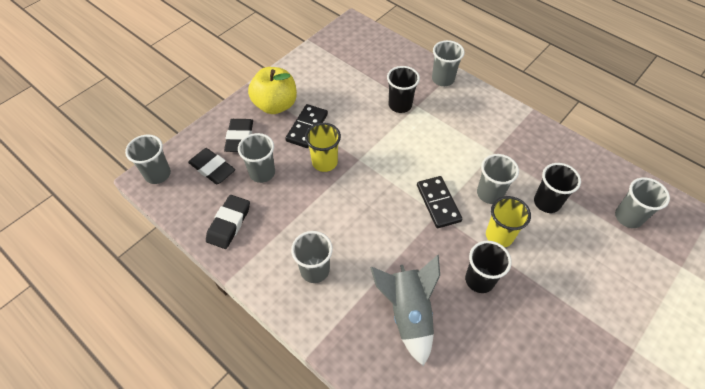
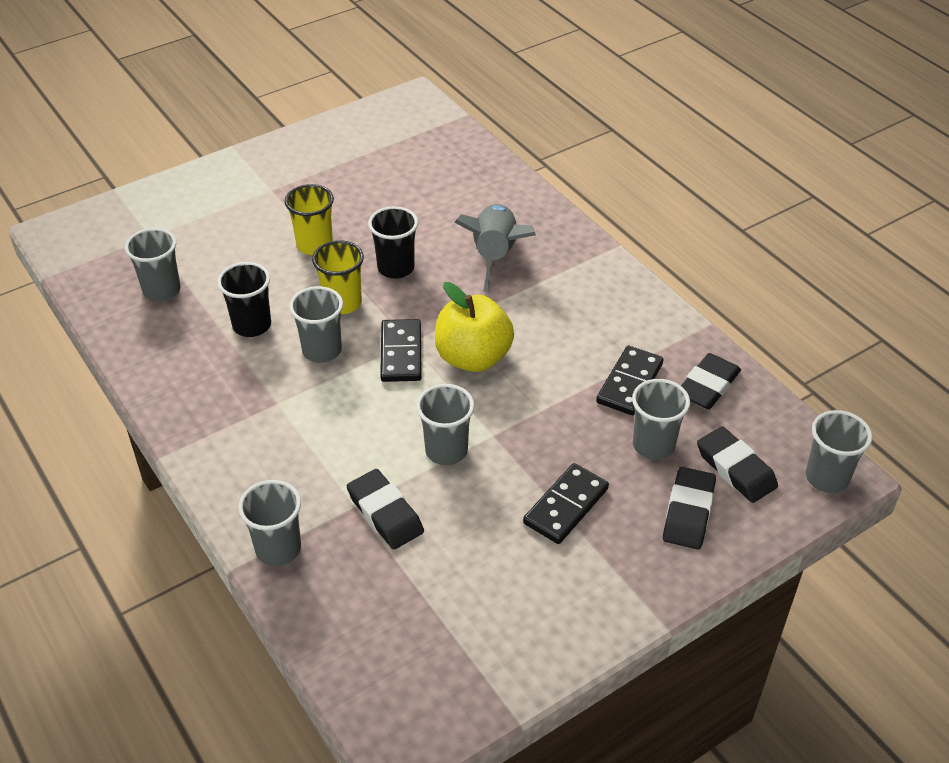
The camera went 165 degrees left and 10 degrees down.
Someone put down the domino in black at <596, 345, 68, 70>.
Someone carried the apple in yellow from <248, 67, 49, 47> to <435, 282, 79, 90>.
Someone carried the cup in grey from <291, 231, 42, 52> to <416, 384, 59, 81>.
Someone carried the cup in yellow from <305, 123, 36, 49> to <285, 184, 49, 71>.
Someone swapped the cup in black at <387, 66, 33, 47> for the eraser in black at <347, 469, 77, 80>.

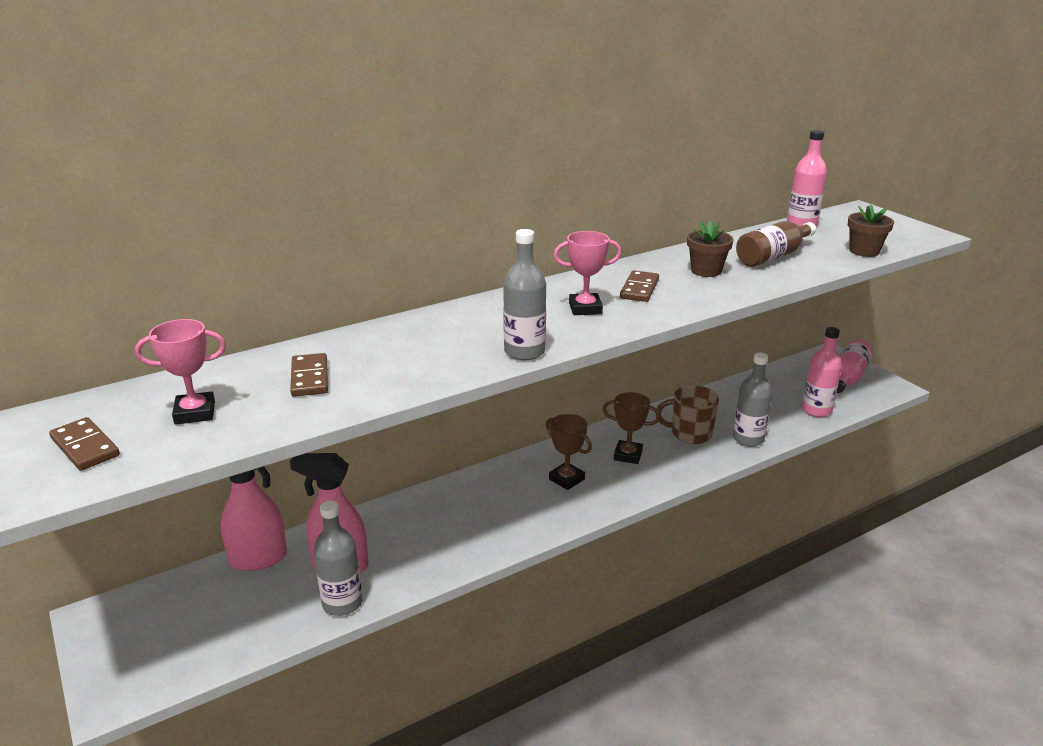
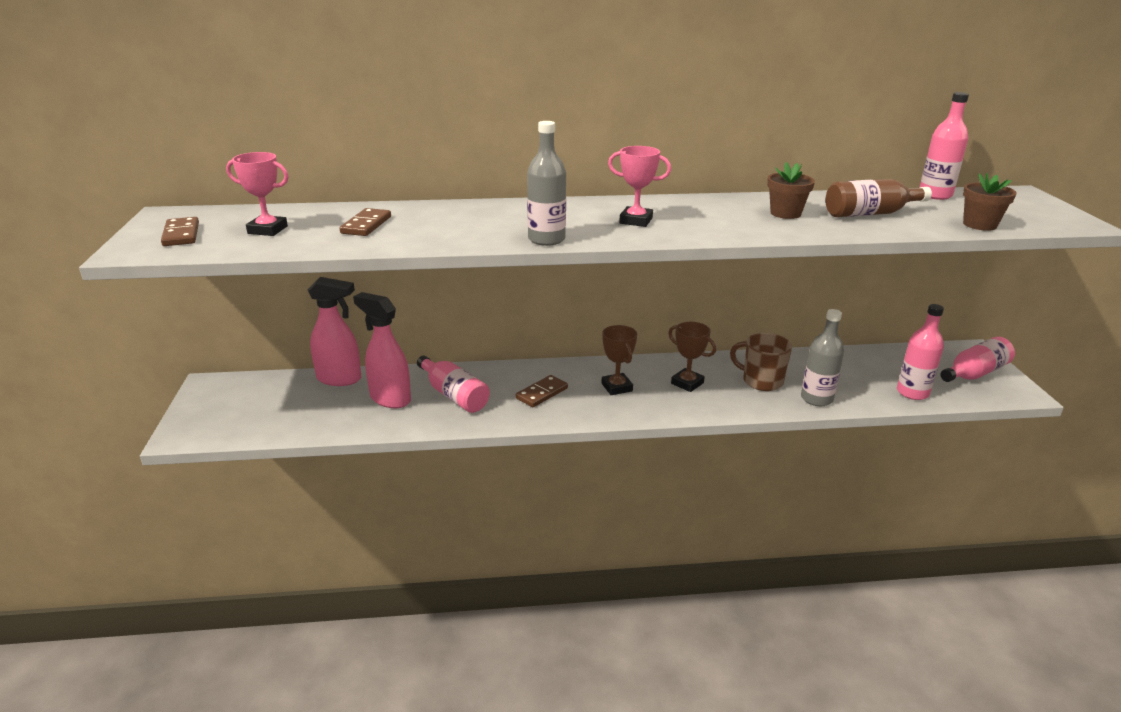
The camera went 25 degrees right and 0 degrees up.
Someone took away the bottle in grey at <314, 501, 48, 115>.
Someone put down the bottle in pink at <417, 356, 73, 57>.
Someone carried the domino in brown from <620, 270, 39, 32> to <516, 375, 52, 32>.

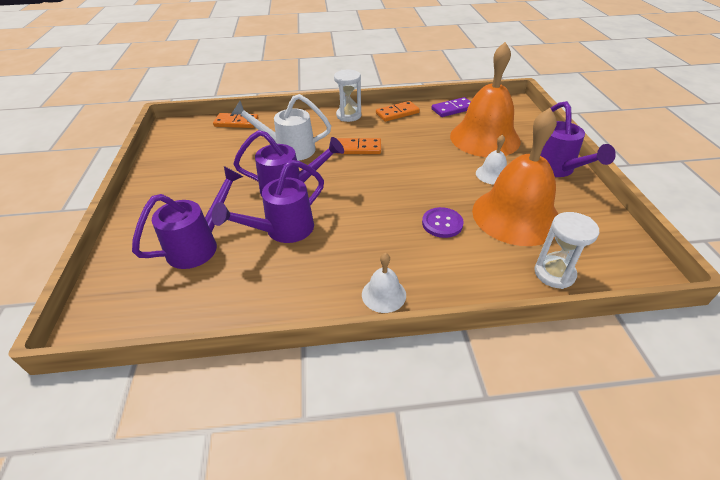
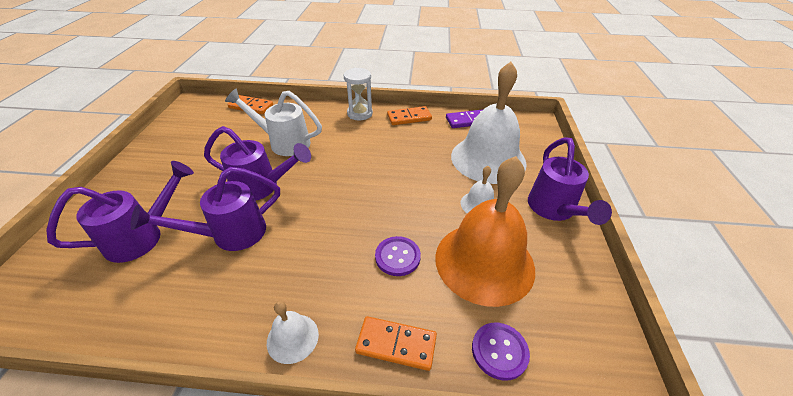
The camera went 10 degrees right and 0 degrees up.
Someone carried the domino in orange from <336, 138, 45, 16> to <355, 316, 82, 55>.
Someone swapped the hourglass in white at <535, 212, 64, 77> for the button in purple at <472, 322, 58, 59>.
Someone repainted the bell in orange at <450, 42, 71, 115>, which became the bell in white at <451, 62, 76, 122>.

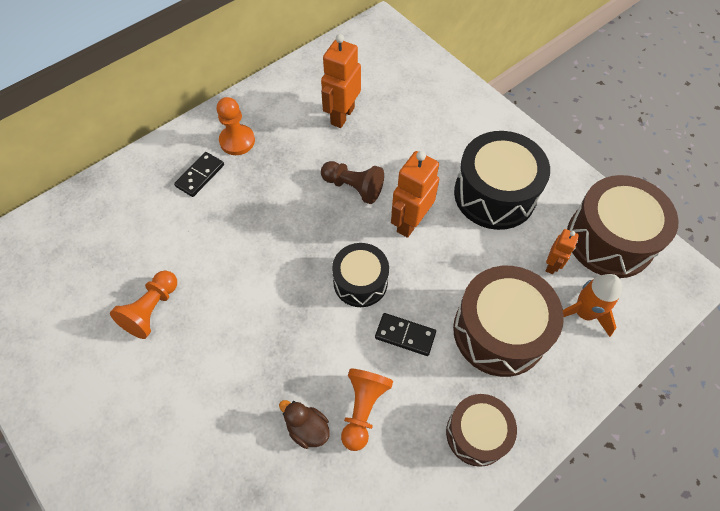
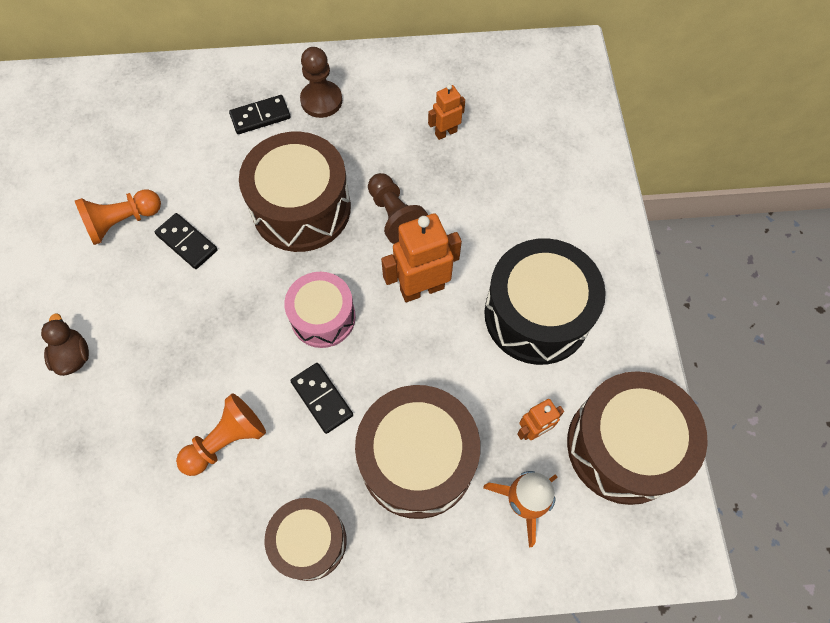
The camera went 35 degrees right and 5 degrees up.
Someone put down the domino in black at <155, 213, 63, 56>.
Someone put down the drum in brown at <239, 132, 112, 120>.
Someone carried the duck in brown from <279, 400, 51, 49> to <41, 314, 48, 62>.
Someone repainted the pawn in orange at <217, 97, 38, 58>, which became the pawn in brown at <300, 47, 42, 71>.
Someone repainted the drum in black at <332, 243, 57, 64>, which became the drum in pink at <284, 272, 72, 76>.
Someone scaled the robot in orange at <321, 34, 40, 94> by 0.56.

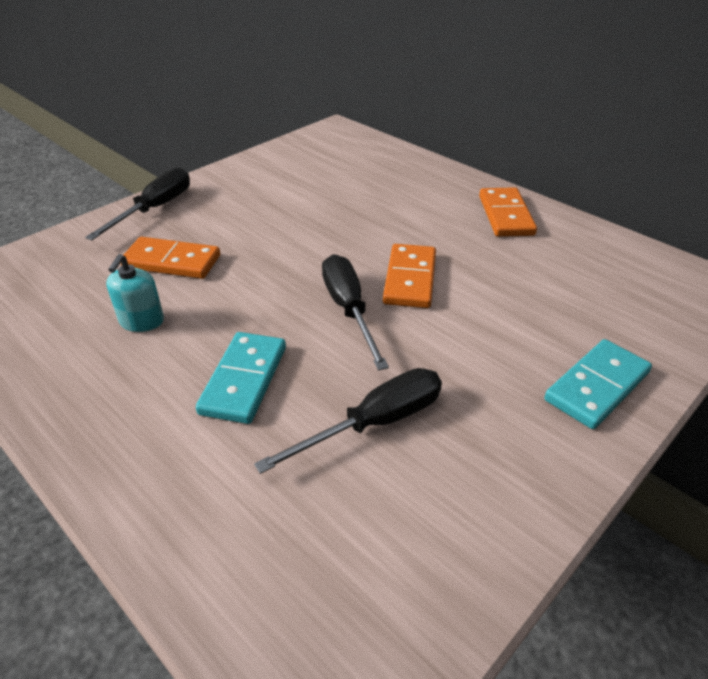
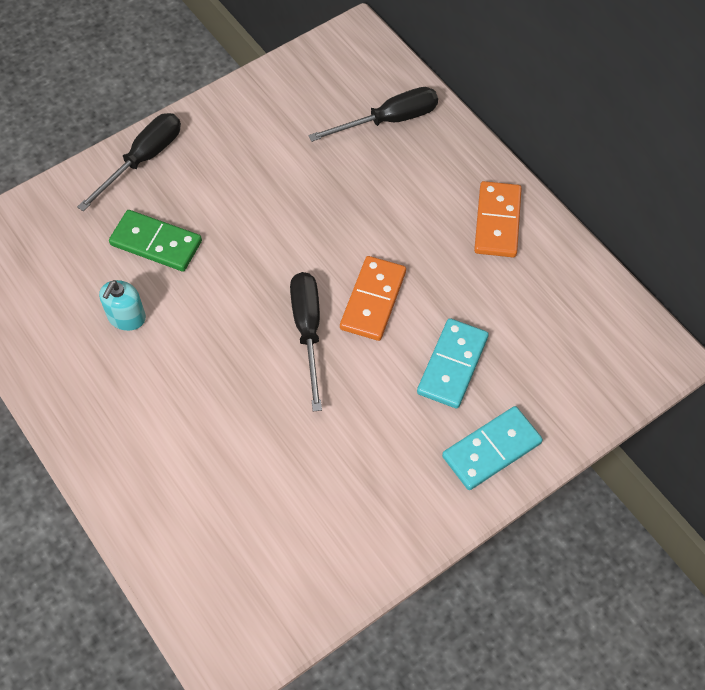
The camera went 10 degrees right and 20 degrees up.
Someone carried the domino in turquoise from <196, 332, 90, 92> to <417, 318, 72, 91>.
Someone carried the screwdriver in black from <254, 368, 188, 106> to <308, 87, 130, 55>.
Someone repainted the domino in orange at <121, 237, 99, 42>, which became the domino in green at <109, 210, 93, 61>.

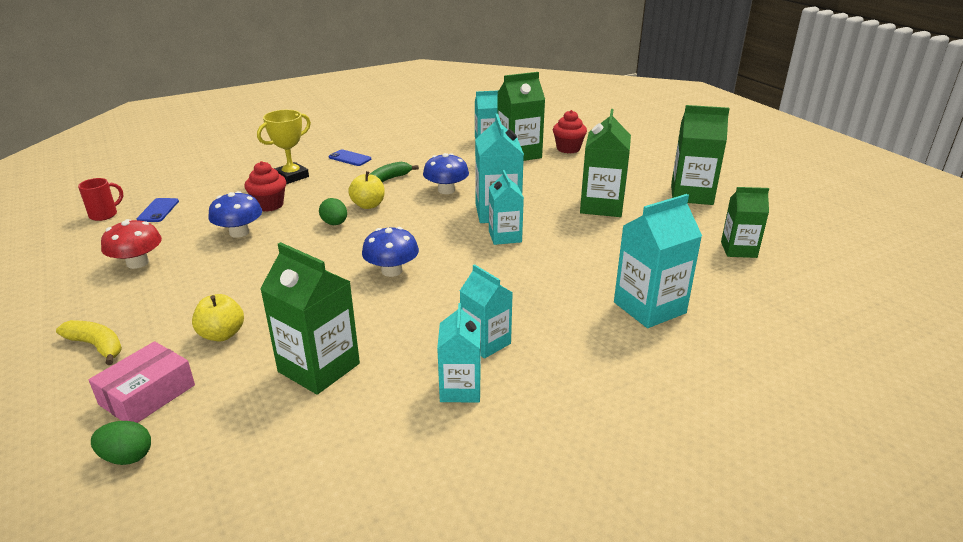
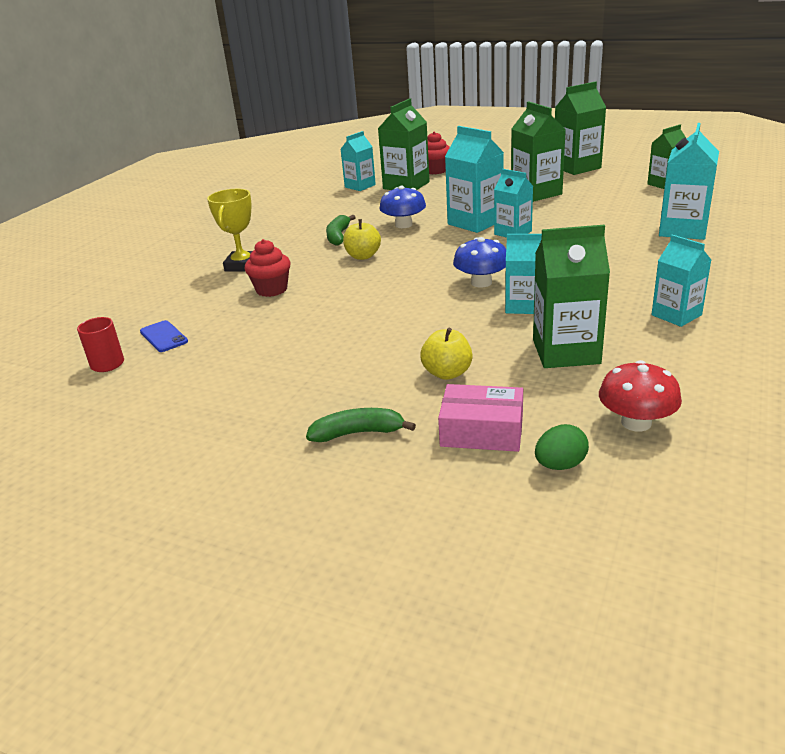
The camera went 35 degrees left and 0 degrees up.
Someone took away the mushroom in blue at <208, 191, 54, 47>.
Someone took away the egg in green at <319, 198, 28, 27>.
Someone took away the phone in blue at <329, 149, 42, 17>.
Someone carried the mushroom in red from <101, 219, 61, 50> to <599, 360, 83, 71>.
Someone carried the carton in turquoise from <460, 264, 53, 95> to <505, 234, 37, 80>.
Someone repainted the banana in yellow at <56, 320, 66, 45>, which became the banana in green at <306, 408, 110, 34>.
Someone rotated the box in pink at <89, 341, 106, 82> by 75 degrees counterclockwise.

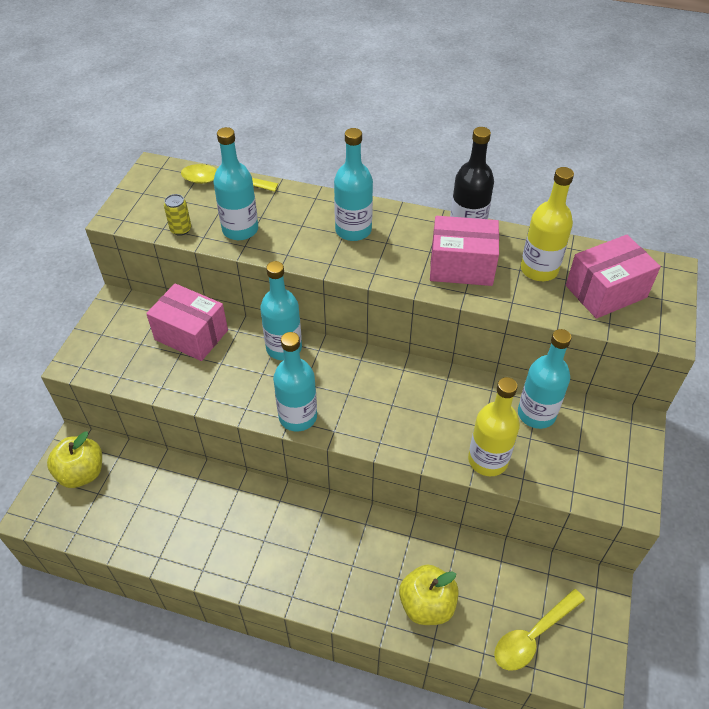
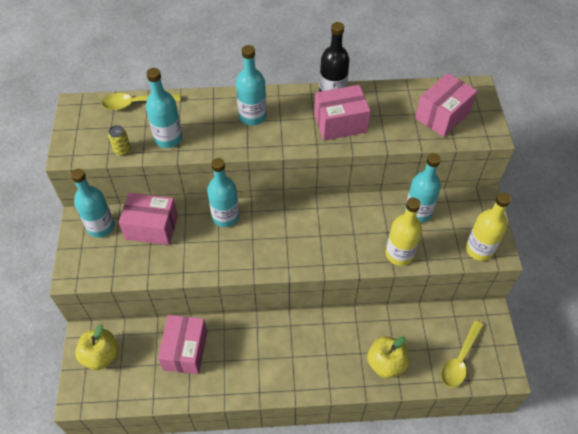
The camera went 20 degrees left and 5 degrees up.
Someone put down the box in pink at <158, 315, 49, 59>.
Someone carried the bottle in turquoise from <273, 332, 44, 99> to <71, 169, 43, 69>.
Someone carried the bottle in yellow from <521, 167, 53, 114> to <466, 193, 45, 68>.

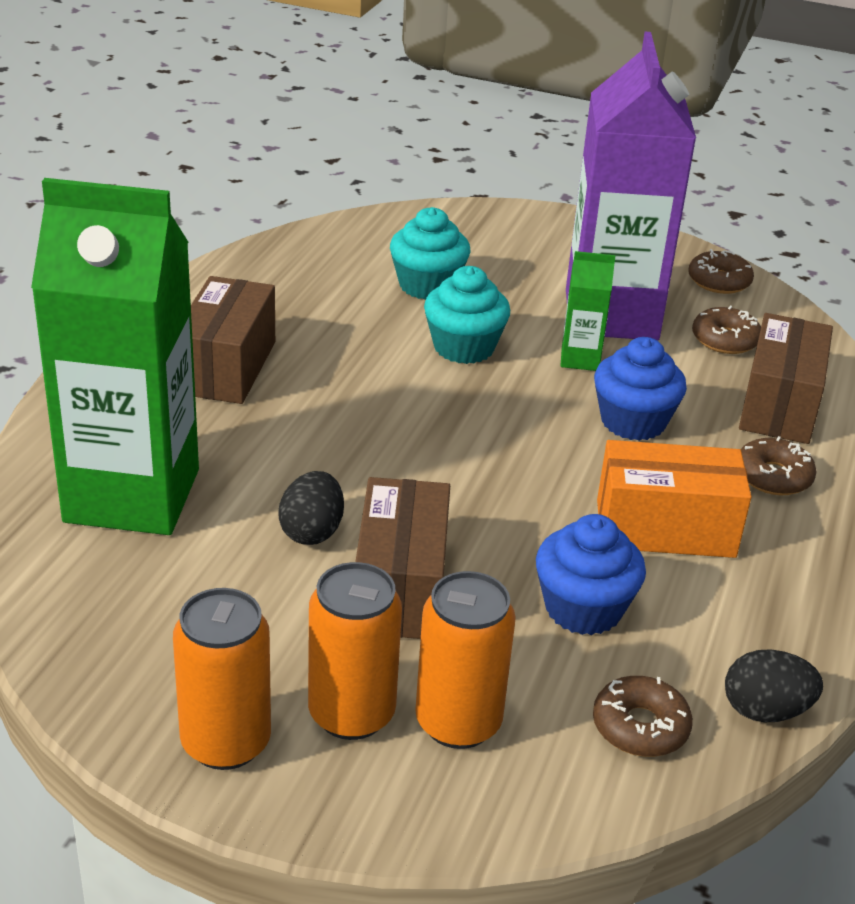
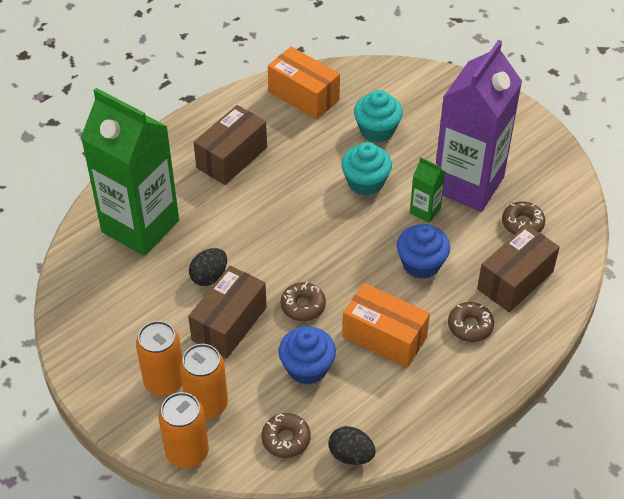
The camera went 30 degrees right and 15 degrees up.
Someone put down the box in orange at <268, 47, 72, 73>.
Someone carried the can in orange from <173, 588, 98, 182> to <158, 392, 51, 76>.
Someone carried the donut in brown from <688, 249, 66, 45> to <281, 281, 45, 40>.

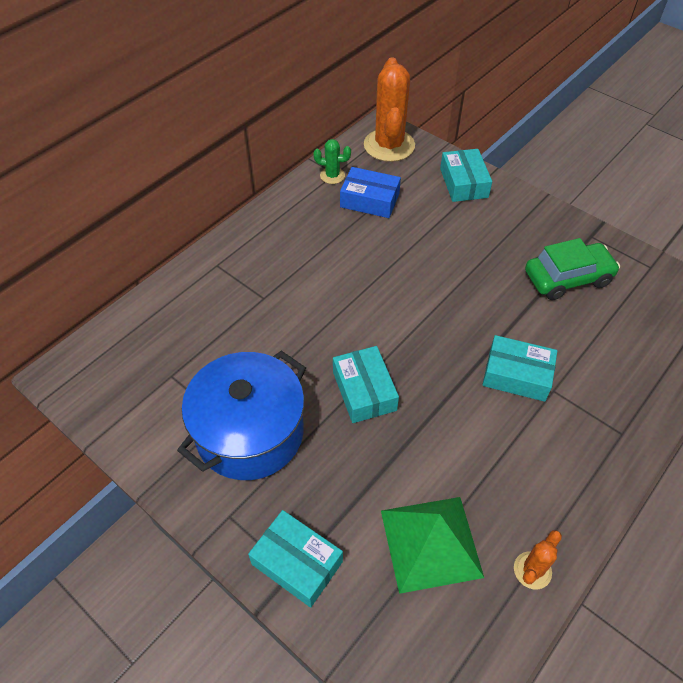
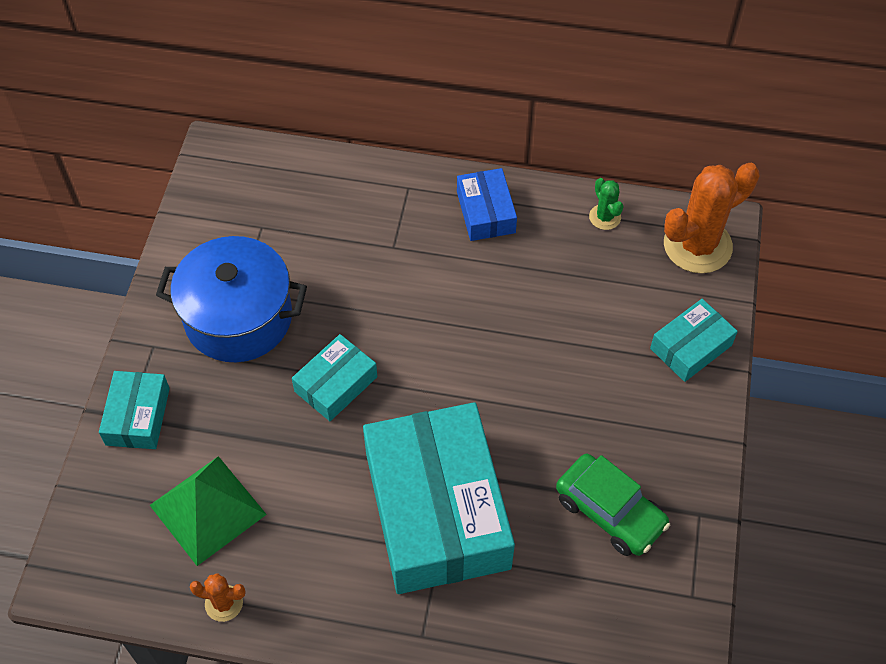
The camera went 60 degrees right and 5 degrees up.
Someone carried the box in blue from <340, 167, 61, 51> to <457, 168, 60, 73>.
Someone scaled the box in turquoise at <482, 335, 75, 67> by 2.15.

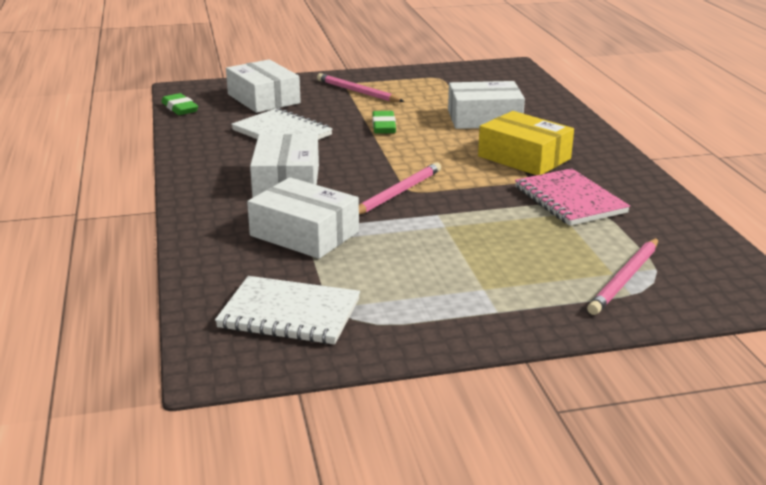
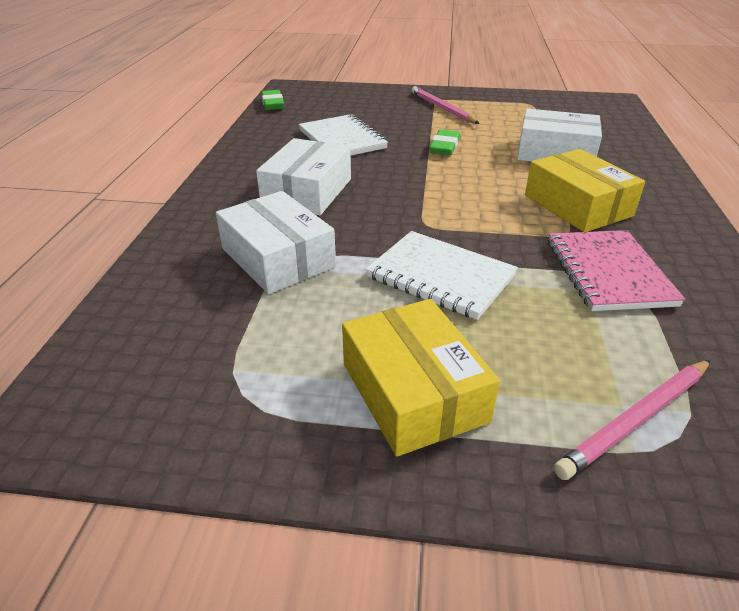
The camera went 20 degrees right and 10 degrees up.
Someone took away the box in white at <226, 59, 75, 54>.
Someone took away the pencil in pink at <359, 162, 82, 53>.
Someone put down the box in yellow at <342, 299, 158, 158>.
Someone carried the notebook in white from <215, 276, 145, 68> to <366, 231, 152, 89>.

